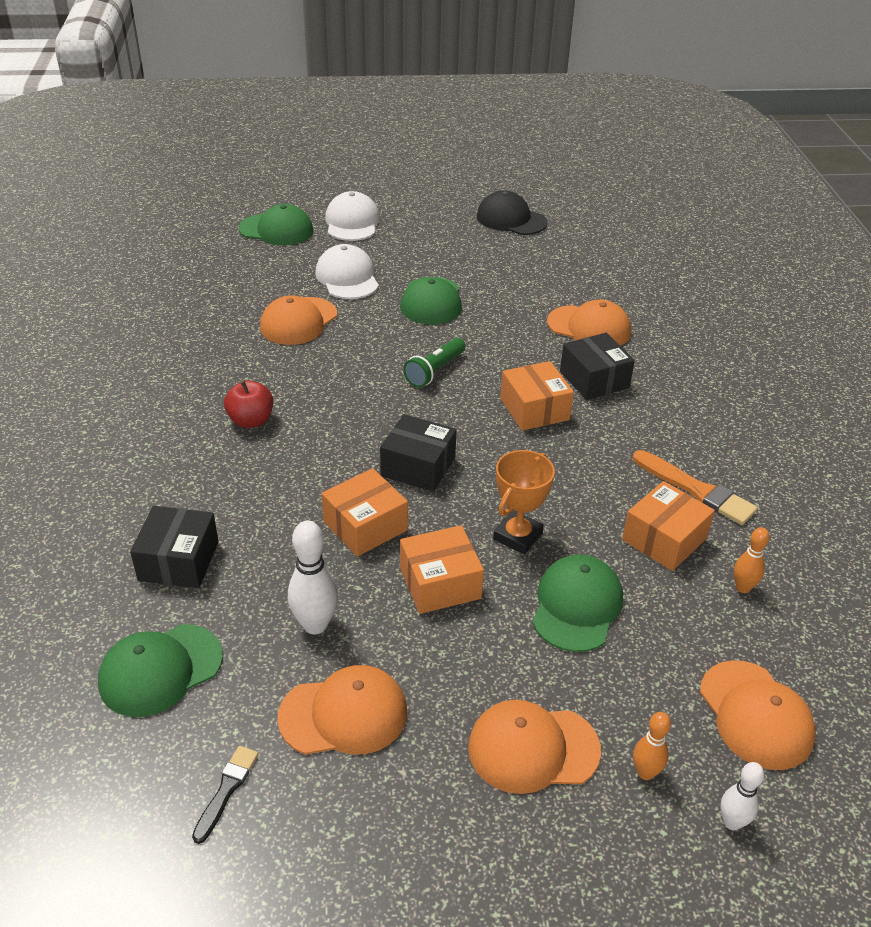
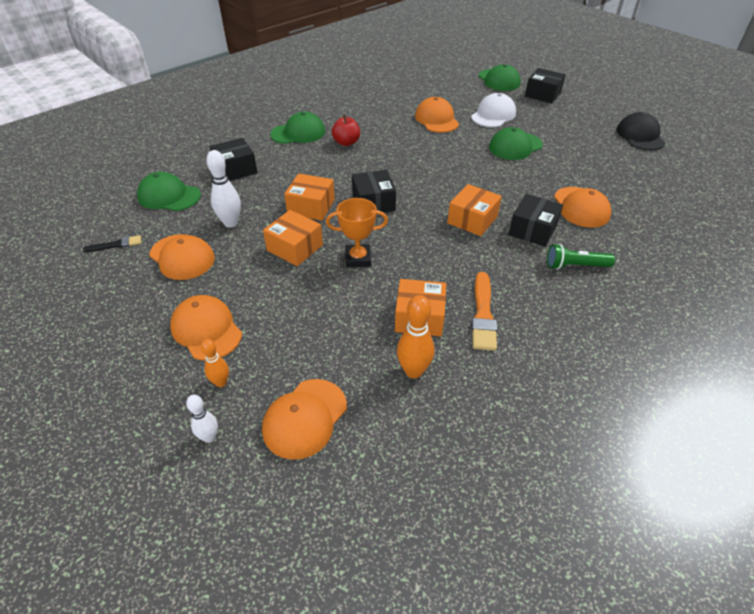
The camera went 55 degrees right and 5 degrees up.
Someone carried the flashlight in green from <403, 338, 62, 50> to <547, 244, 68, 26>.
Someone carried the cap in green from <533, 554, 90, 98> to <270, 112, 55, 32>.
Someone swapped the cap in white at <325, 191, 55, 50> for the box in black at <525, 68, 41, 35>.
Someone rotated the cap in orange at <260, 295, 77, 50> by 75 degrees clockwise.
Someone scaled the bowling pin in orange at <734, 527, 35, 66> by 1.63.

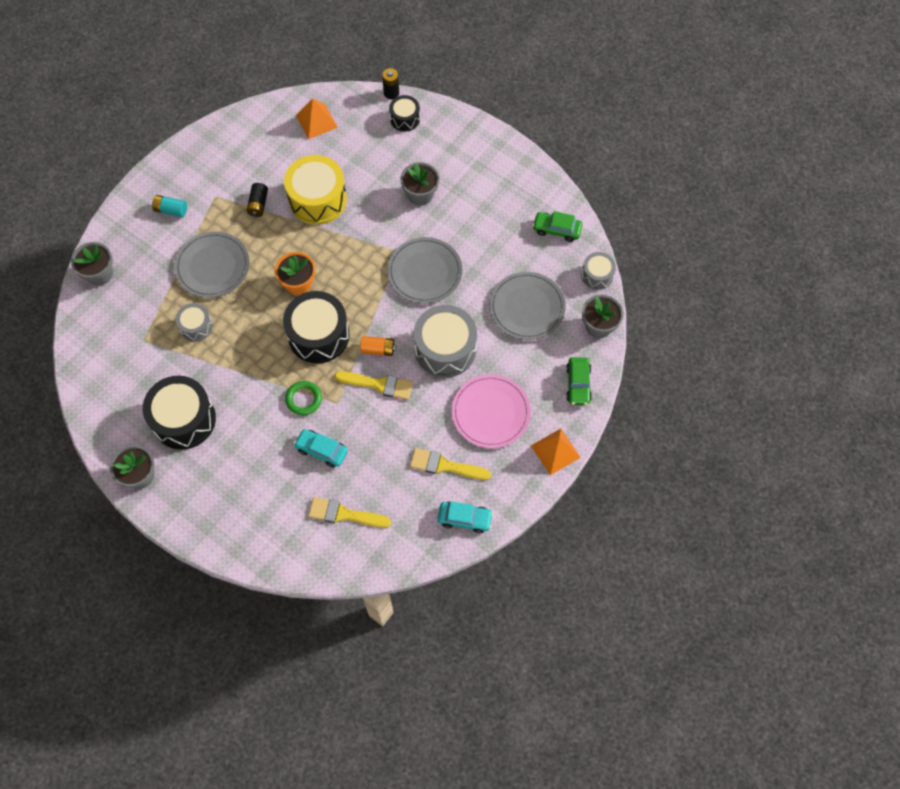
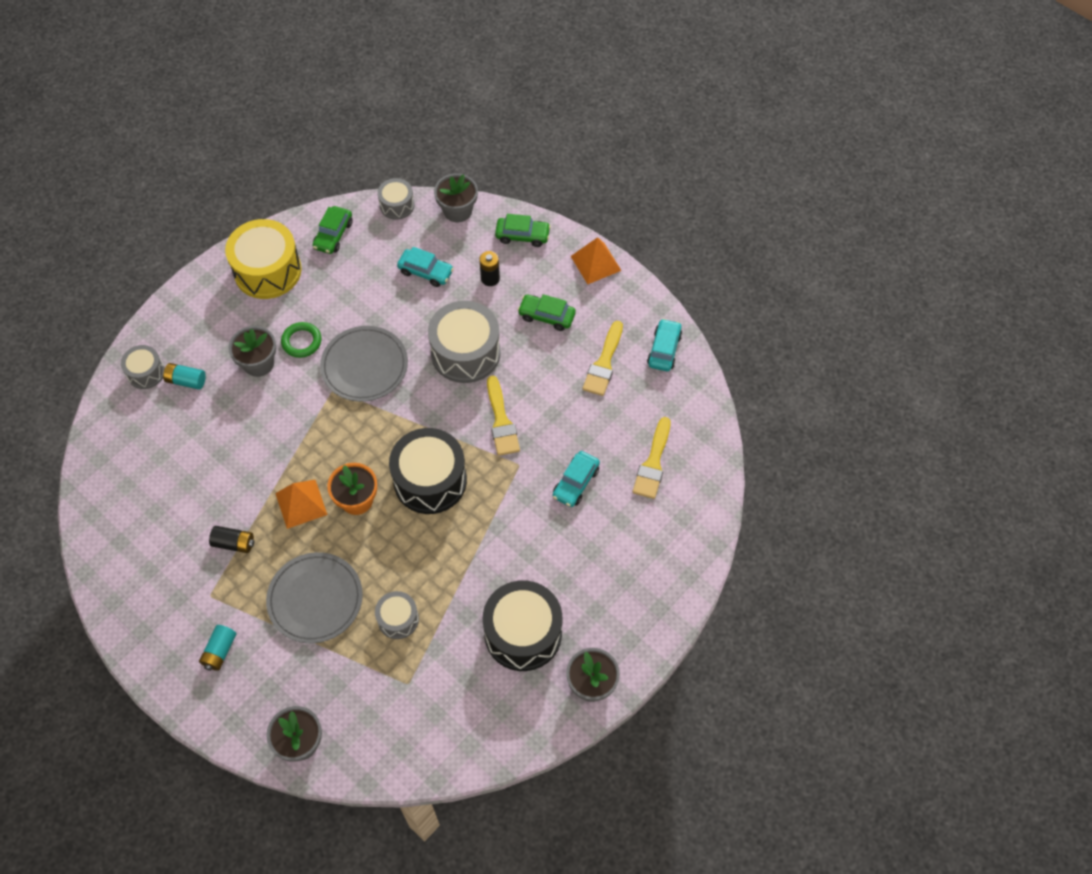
The camera went 85 degrees left and 5 degrees down.
Someone took away the battery in orange at <360, 336, 36, 20>.
Someone put down the battery in turquoise at <163, 363, 43, 27>.
Someone carried the drum in yellow from <284, 155, 63, 70> to <225, 219, 77, 80>.
Someone carried the ring in green from <285, 381, 37, 34> to <281, 322, 40, 36>.
Someone carried the pyramid in orange from <296, 98, 42, 41> to <275, 480, 53, 49>.
Someone carried the battery in black from <382, 68, 17, 31> to <479, 251, 21, 35>.
Someone swapped the plate in pink at <452, 374, 79, 74> for the car in green at <518, 294, 58, 37>.
Someone swapped the plate in grey at <490, 272, 76, 68> for the car in turquoise at <397, 247, 57, 40>.
Someone repainted the drum in black at <389, 95, 31, 37>, which became the drum in grey at <121, 345, 44, 44>.
Someone rotated the brush in yellow at <334, 371, 79, 29> by 150 degrees clockwise.

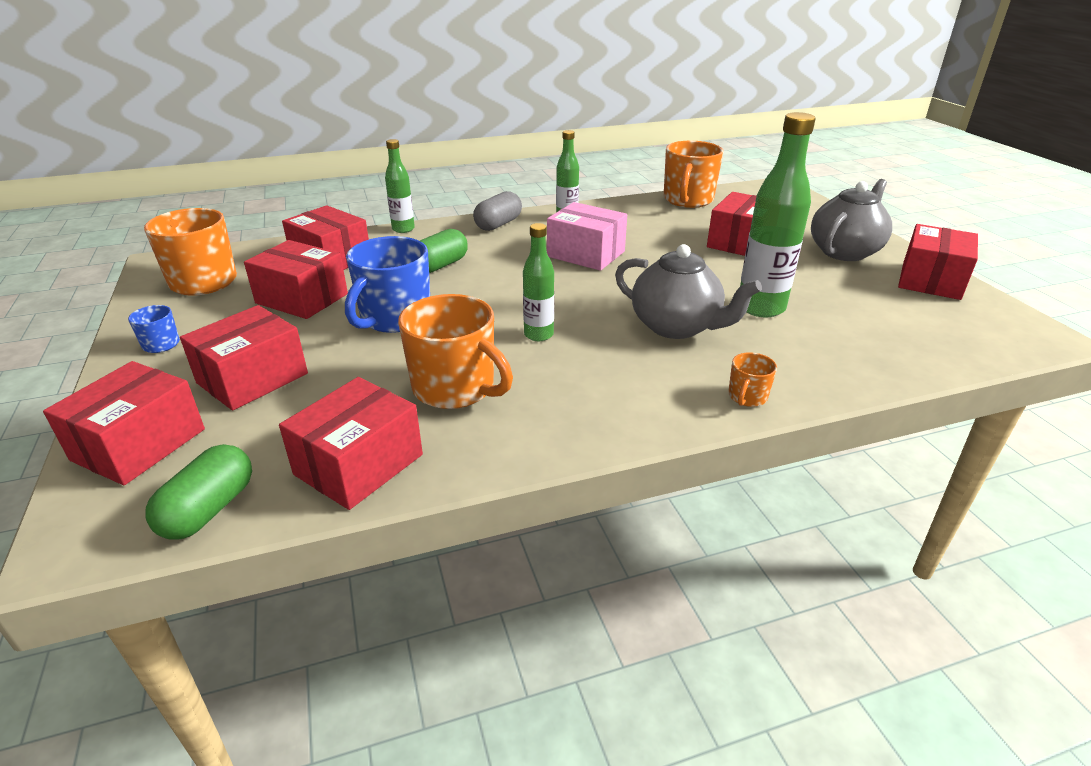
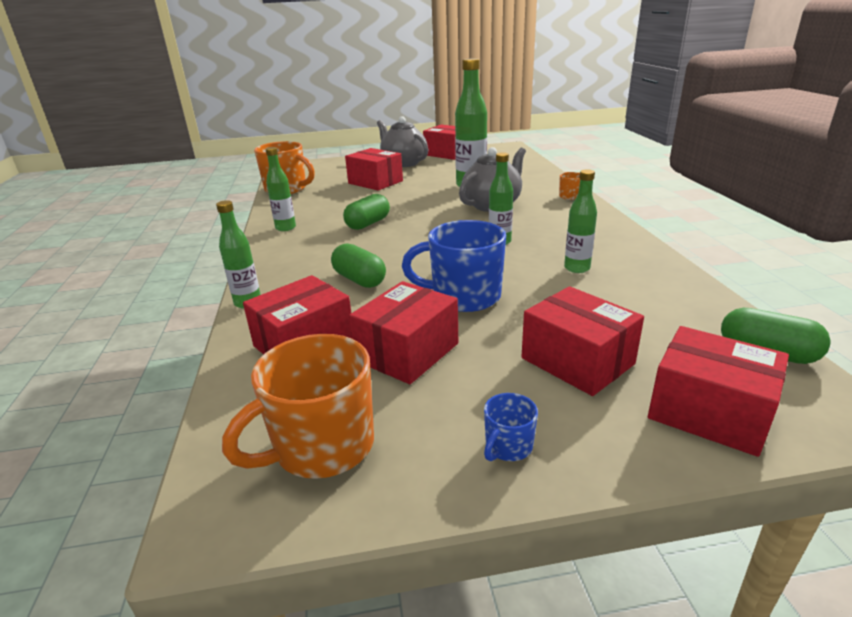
The camera went 80 degrees left and 5 degrees down.
Someone took away the box in red at <279, 377, 144, 133>.
Someone took away the capsule in grey at <473, 191, 49, 40>.
Someone swapped the mug in orange at <398, 294, 115, 115> for the bottle in green at <564, 170, 33, 103>.
Someone swapped the box in pink at <547, 202, 80, 69> for the capsule in green at <343, 194, 47, 36>.
Someone rotated the mug in blue at <345, 236, 85, 97> by 150 degrees clockwise.

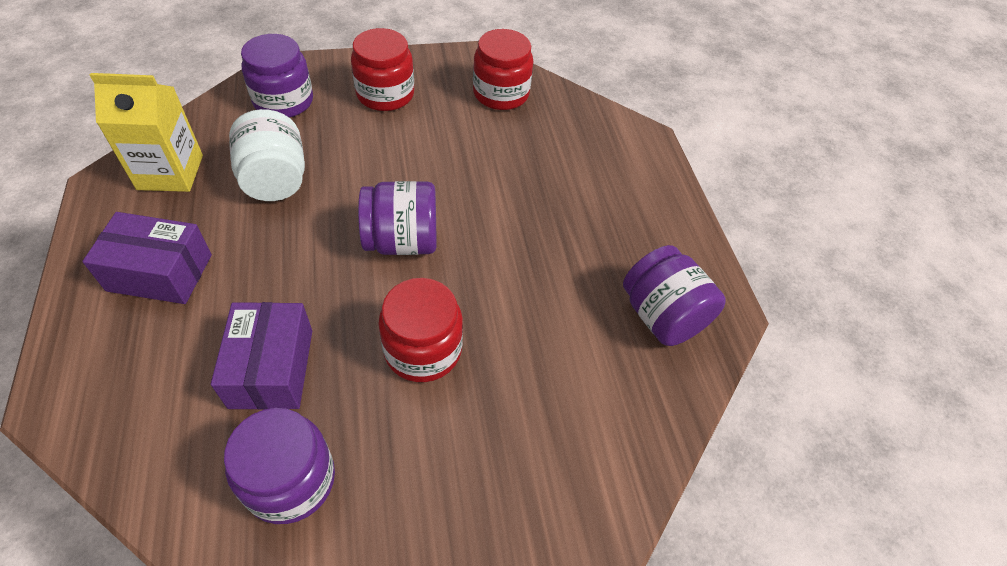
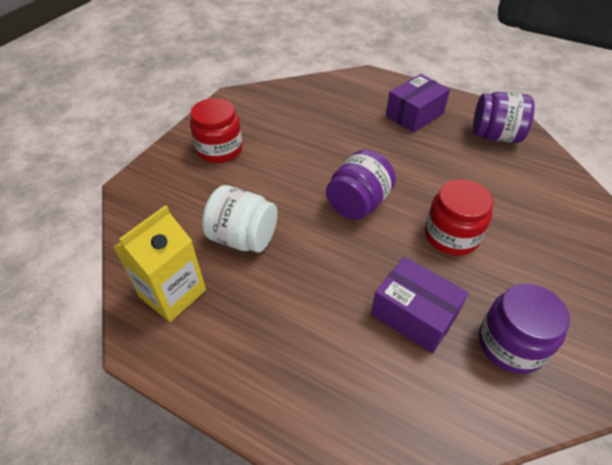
The camera went 45 degrees left and 5 degrees down.
Someone took away the jar in purple at <241, 34, 72, 84>.
Someone took away the jar in red at <473, 29, 60, 81>.
Someone carried the box in purple from <82, 212, 130, 92> to <386, 74, 64, 59>.

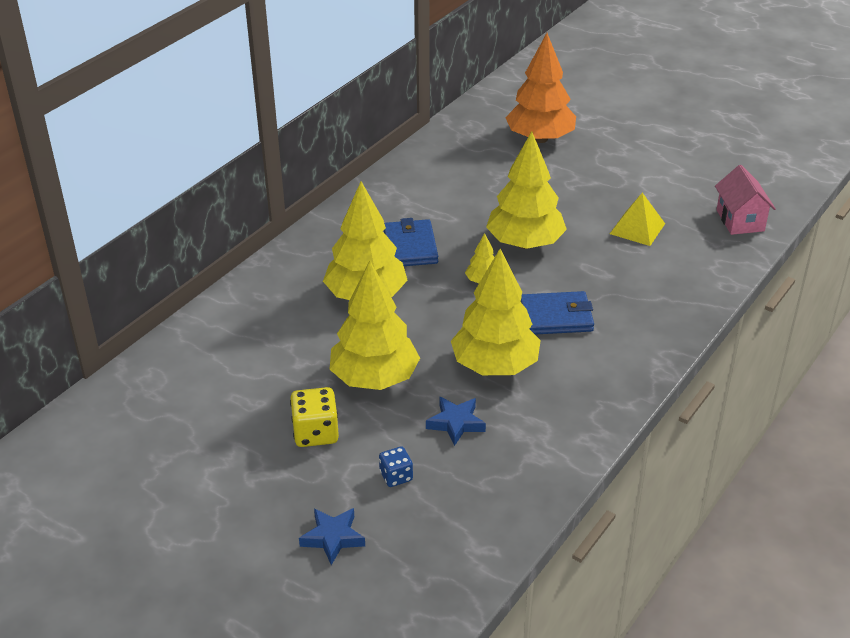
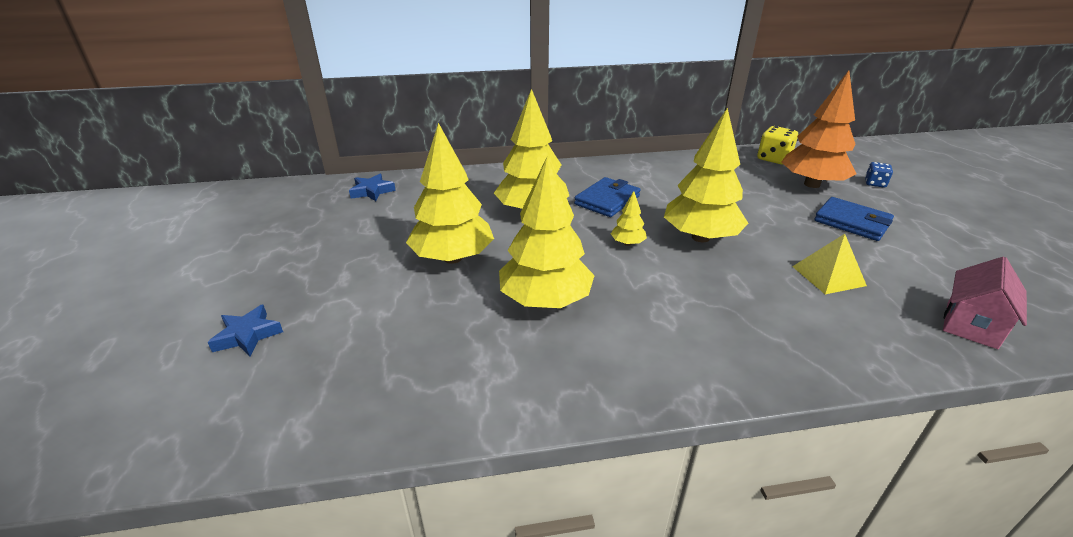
The camera went 45 degrees right and 5 degrees down.
Someone carried the dice in yellow from <290, 387, 49, 60> to <757, 126, 41, 38>.
Someone carried the dice in blue from <379, 446, 34, 41> to <865, 162, 28, 26>.
Someone carried the star in blue from <426, 397, 60, 49> to <349, 173, 47, 28>.
Someone carried the wallet in blue from <521, 291, 73, 44> to <814, 197, 80, 44>.

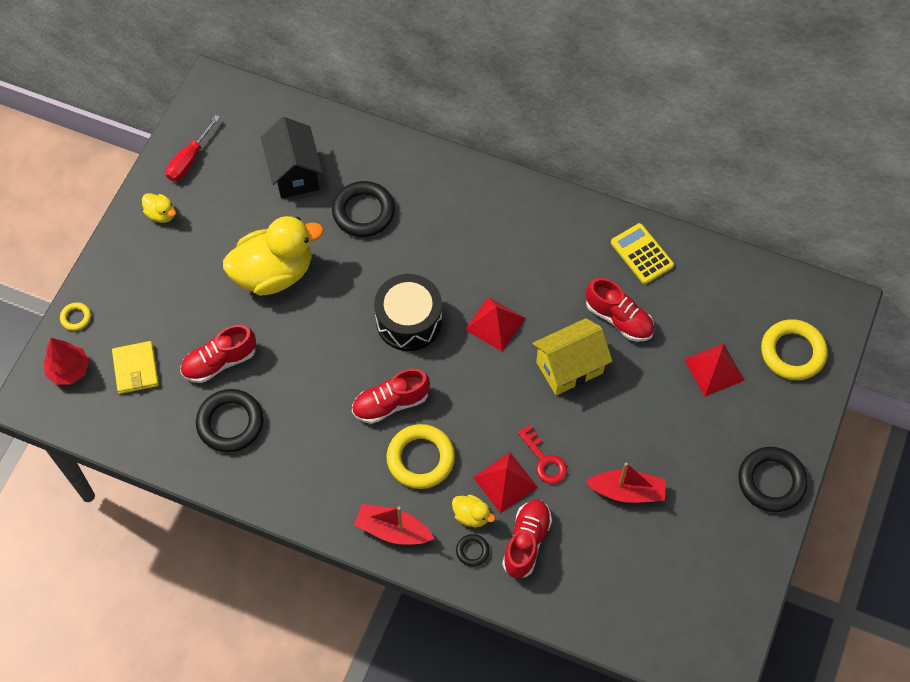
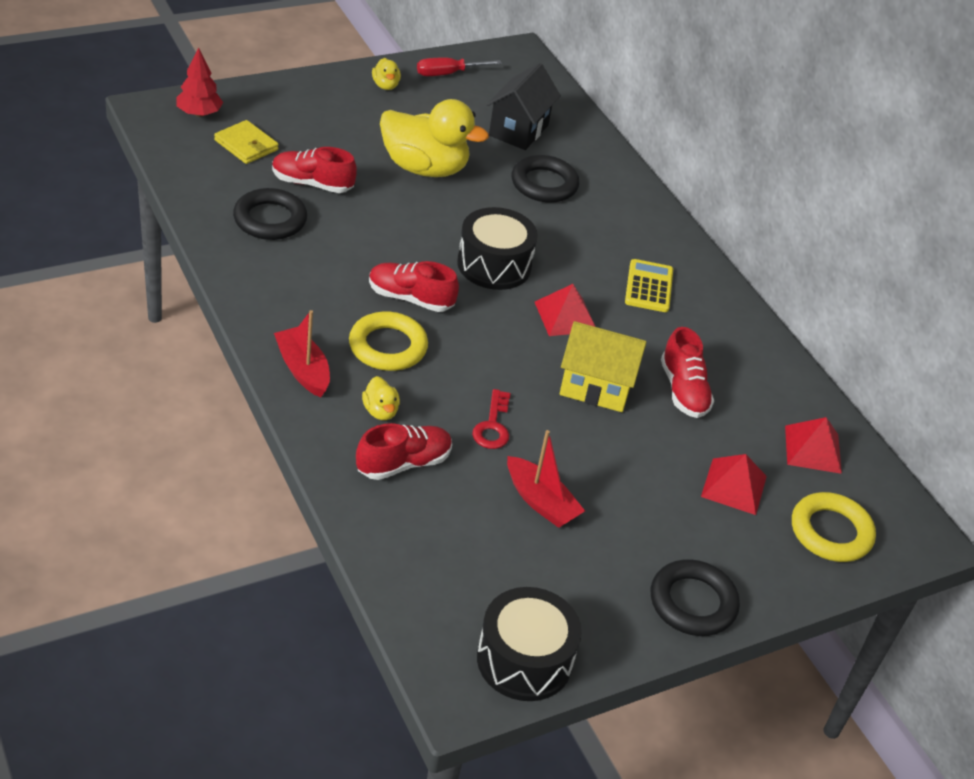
The camera went 35 degrees right and 20 degrees down.
Someone took away the ring in yellow at <60, 302, 31, 29>.
Someone took away the ring in black at <456, 534, 33, 33>.
Someone put down the drum in black at <477, 587, 105, 114>.
Someone carried the pyramid in red from <473, 452, 65, 61> to <785, 417, 57, 57>.
Someone carried the calculator in yellow from <611, 223, 63, 61> to <625, 259, 48, 53>.
Someone rotated the wallet in yellow at <112, 341, 47, 53> by 75 degrees counterclockwise.

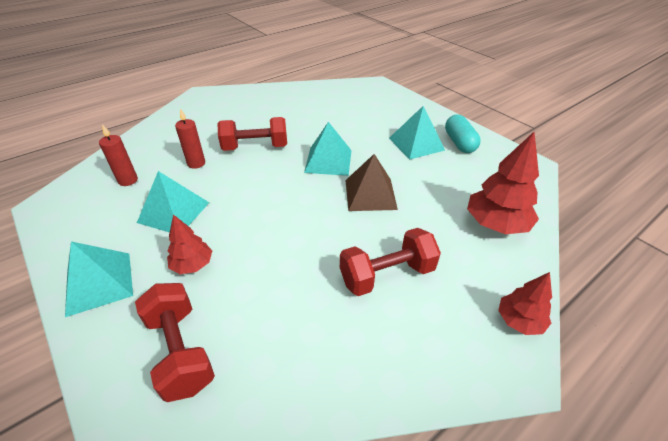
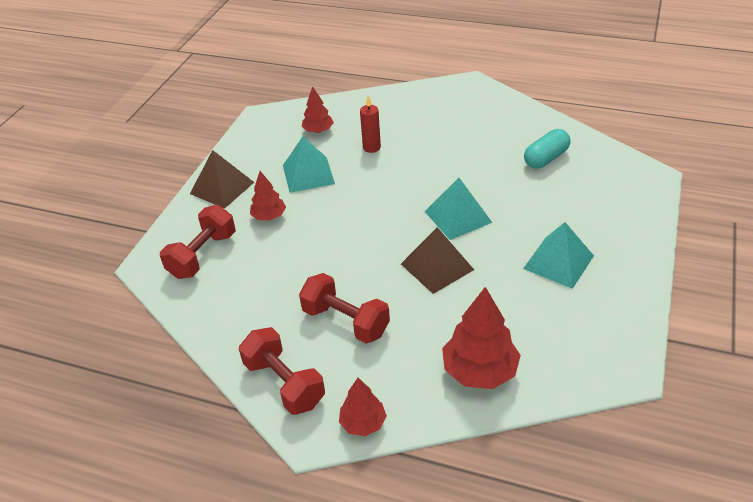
The camera went 60 degrees right and 0 degrees up.
Someone carried the dumbbell in red from <217, 117, 70, 34> to <239, 327, 86, 88>.
Someone carried the capsule in turquoise from <445, 115, 36, 38> to <524, 129, 47, 40>.
Someone swapped the candle in red at <99, 124, 39, 62> for the tree in red at <301, 86, 33, 47>.
Someone repainted the pyramid in turquoise at <65, 241, 68, 76>, which became the pyramid in brown at <190, 150, 64, 59>.

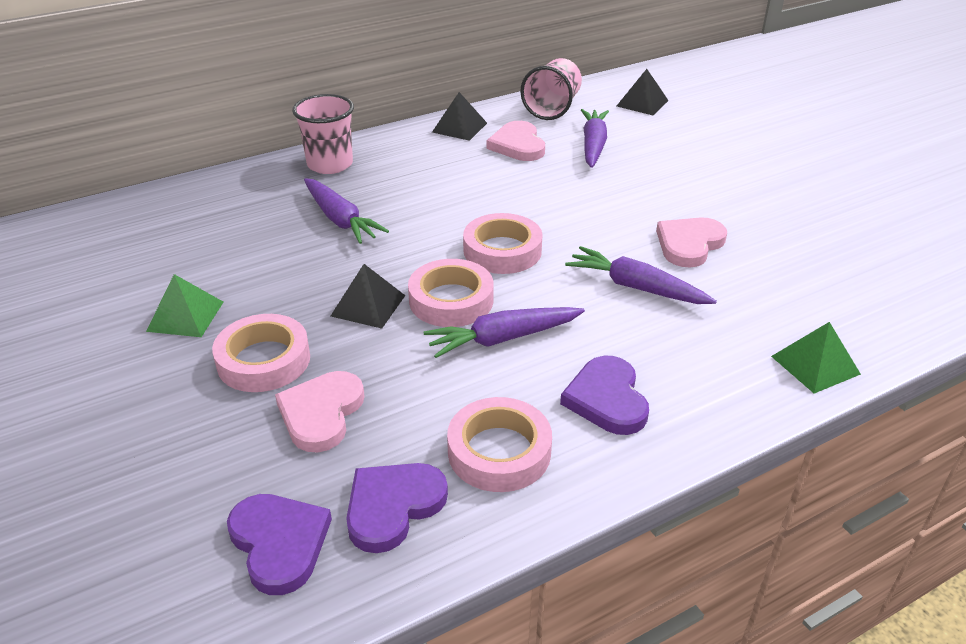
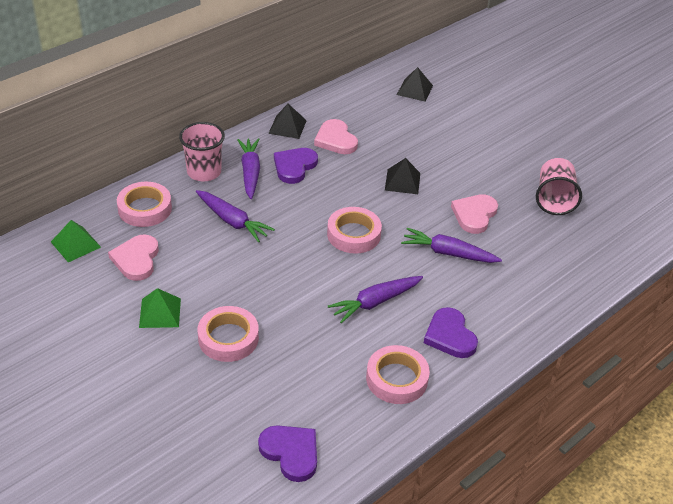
The camera went 15 degrees left and 5 degrees up.
Someone carried the heart in pink from <275, 371, 90, 82> to <108, 235, 51, 46>.
Someone carried the pyramid in black from <331, 264, 74, 65> to <385, 158, 35, 36>.
Someone carried the heart in purple from <346, 463, 102, 90> to <274, 148, 44, 36>.
Someone carried the tape in pink from <408, 259, 86, 68> to <117, 182, 55, 45>.
Someone carried the cup in pink from <520, 58, 62, 62> to <536, 158, 46, 57>.
Someone carried the carrot in purple from <581, 109, 28, 59> to <237, 138, 23, 61>.
Someone carried the pyramid in green from <771, 322, 90, 71> to <51, 220, 50, 43>.

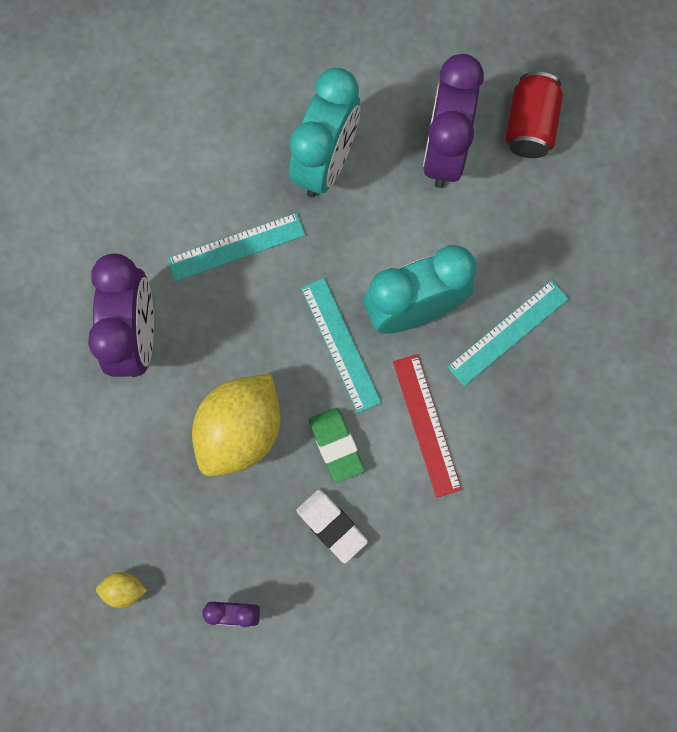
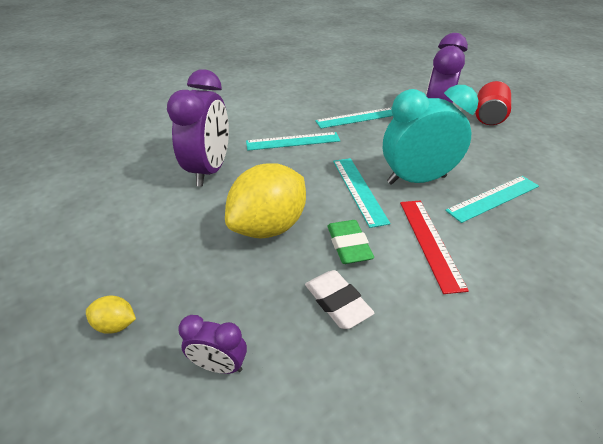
The camera went 10 degrees right and 35 degrees down.
Someone swapped the clock in turquoise at <289, 68, 72, 130> for the ruler in turquoise at <315, 107, 78, 21>.

